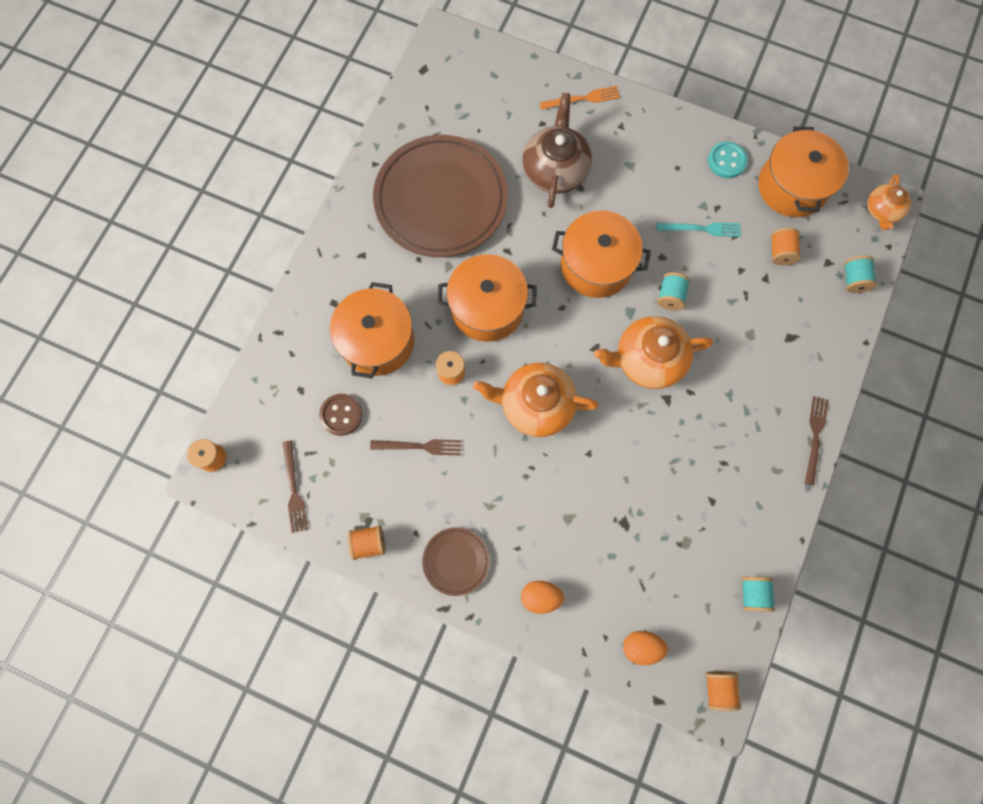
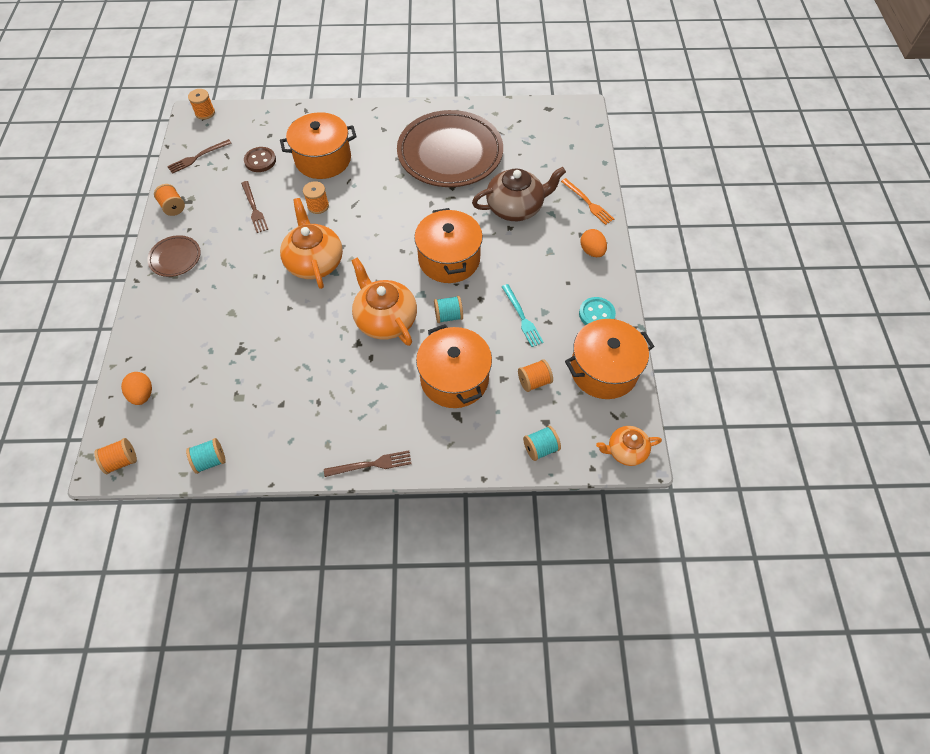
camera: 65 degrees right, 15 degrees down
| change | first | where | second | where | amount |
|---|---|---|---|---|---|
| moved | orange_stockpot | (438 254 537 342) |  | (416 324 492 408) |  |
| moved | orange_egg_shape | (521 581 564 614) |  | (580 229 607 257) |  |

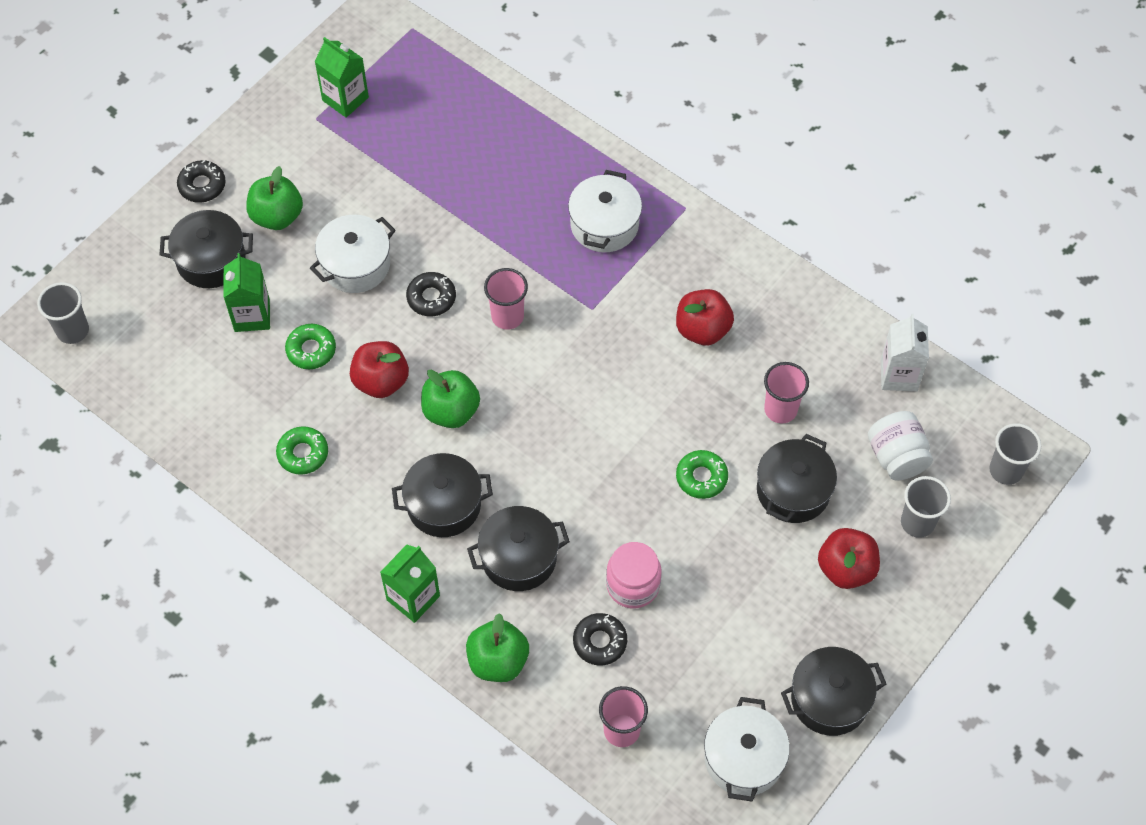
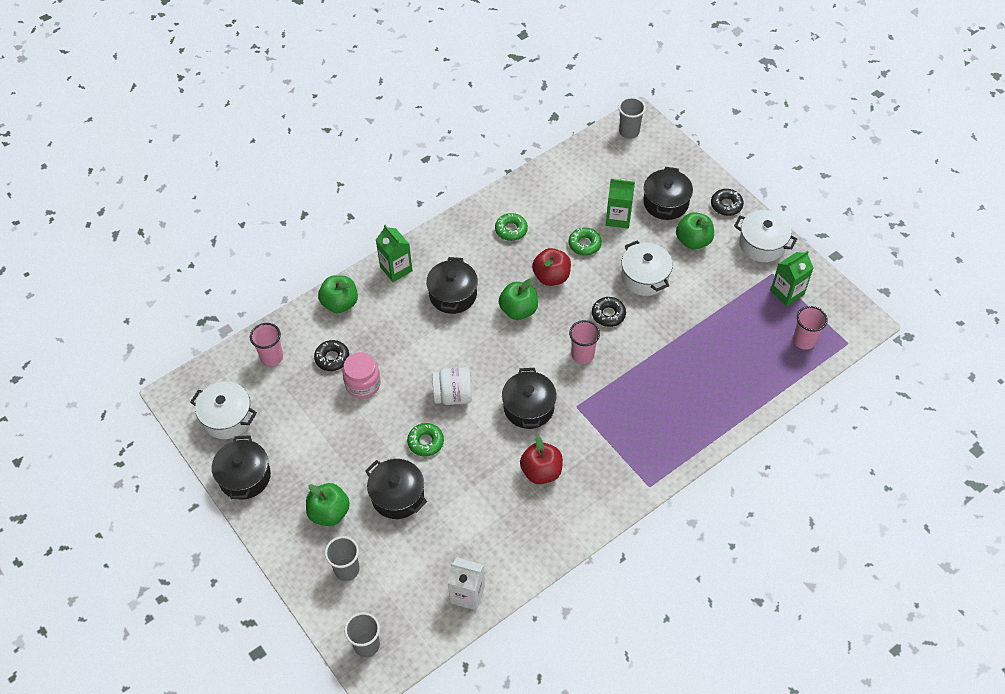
camera: 105 degrees right, 5 degrees down
| change | first | where | second | where | amount |
|---|---|---|---|---|---|
| moved | black_stockpot | (467 506 570 591) |  | (502 368 557 429) |  |
| moved | white_stockpot | (568 170 642 252) |  | (734 210 797 262) |  |
| moved | rose-pink_tumbler | (764 362 809 423) |  | (793 306 828 350) |  |
| moved | white_jar | (868 411 933 481) |  | (432 367 472 405) |  |
| recoloured | red_toy_apple | (818 528 880 589) | leaf-green_toy_apple | (306 483 350 526) |  |

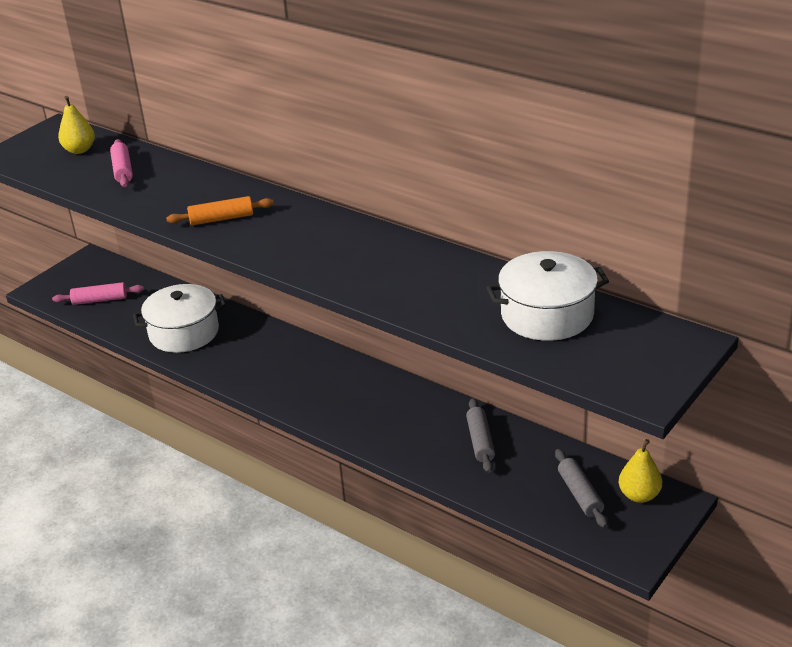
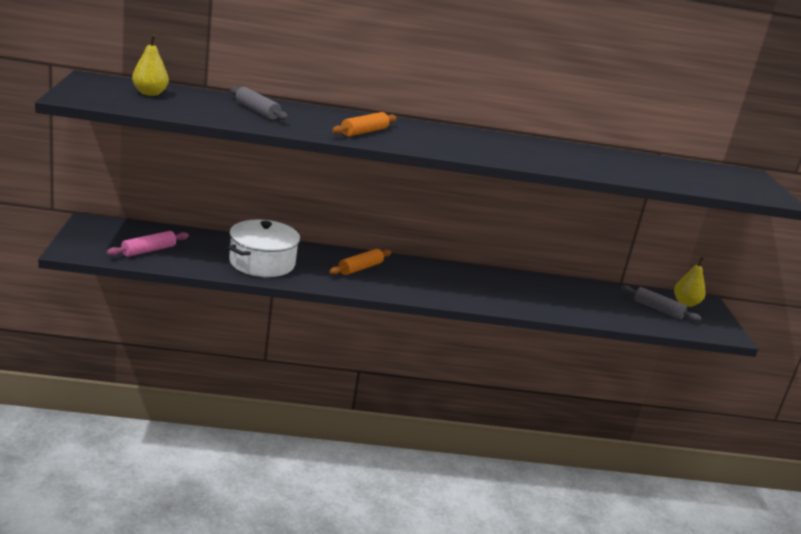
camera: 45 degrees left, 10 degrees down
| change | first | where | second | where | amount |
|---|---|---|---|---|---|
| removed | rose-pink_rolling_pin | (110 139 133 187) |  |  |  |
| removed | white_stockpot | (486 251 609 341) |  |  |  |
| added |  |  | orange_rolling_pin | (329 249 391 275) |  |
| moved | grey_rolling_pin | (466 398 495 473) |  | (230 87 288 120) |  |

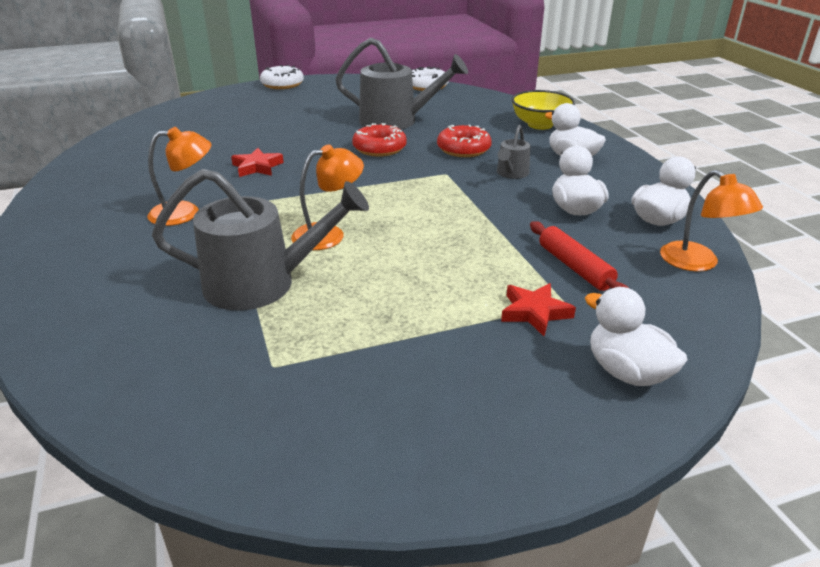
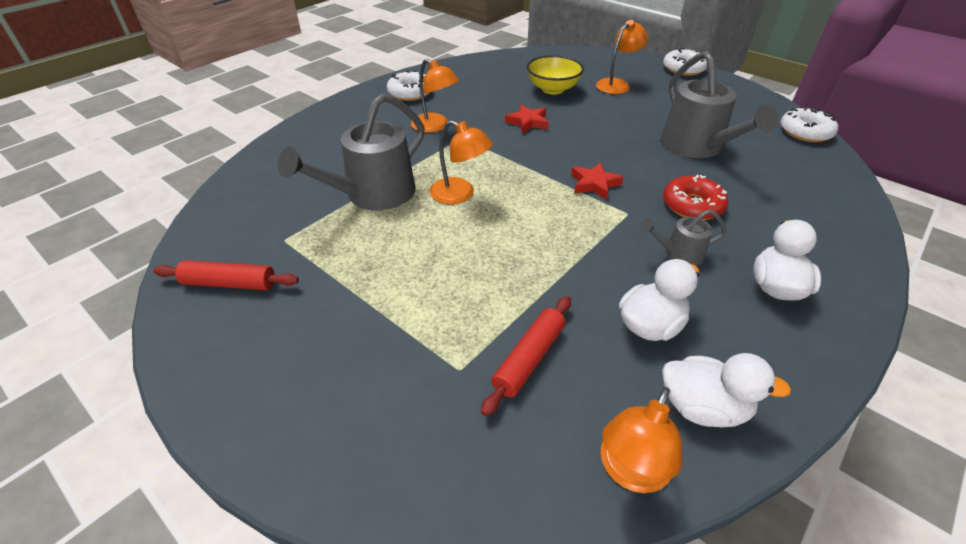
camera: 60 degrees right, 10 degrees up
| change | first | where | second | where | amount |
|---|---|---|---|---|---|
| removed | red_glazed_donut | (352 123 407 157) |  |  |  |
| removed | white_rubber_duck | (585 287 688 386) |  |  |  |
| added |  |  | red_rolling_pin | (153 260 299 290) |  |
| added |  |  | white_glazed_donut | (387 70 430 101) |  |
| added |  |  | orange_lamp | (596 20 648 94) |  |
| moved | red_five-pointed_star | (501 283 576 336) |  | (571 162 623 200) |  |
| moved | golden_serving_bowl | (511 90 575 130) |  | (527 55 584 94) |  |
| turned | grey_watering_can | (152 169 369 310) |  | (277 93 425 210) | 75 degrees clockwise |

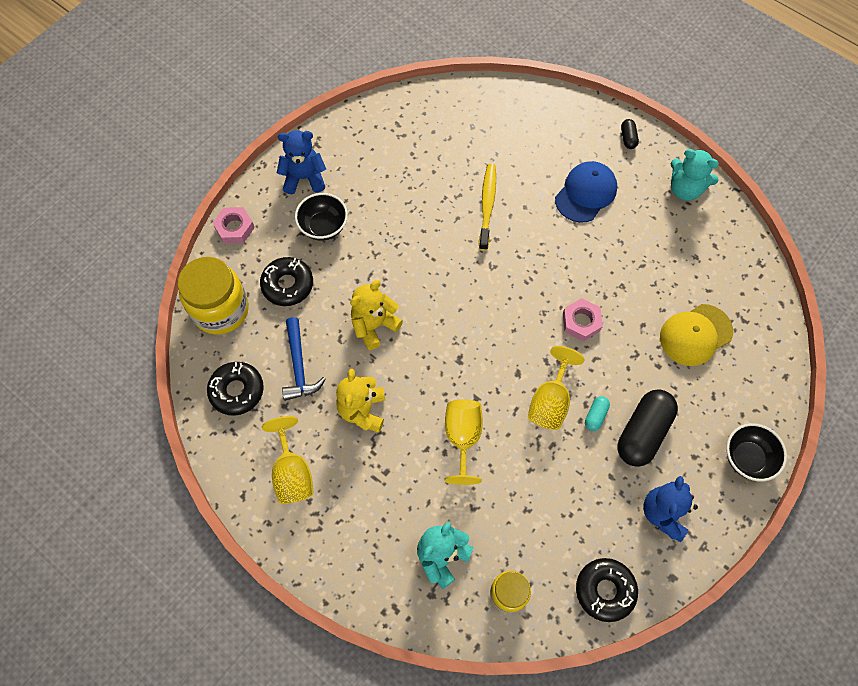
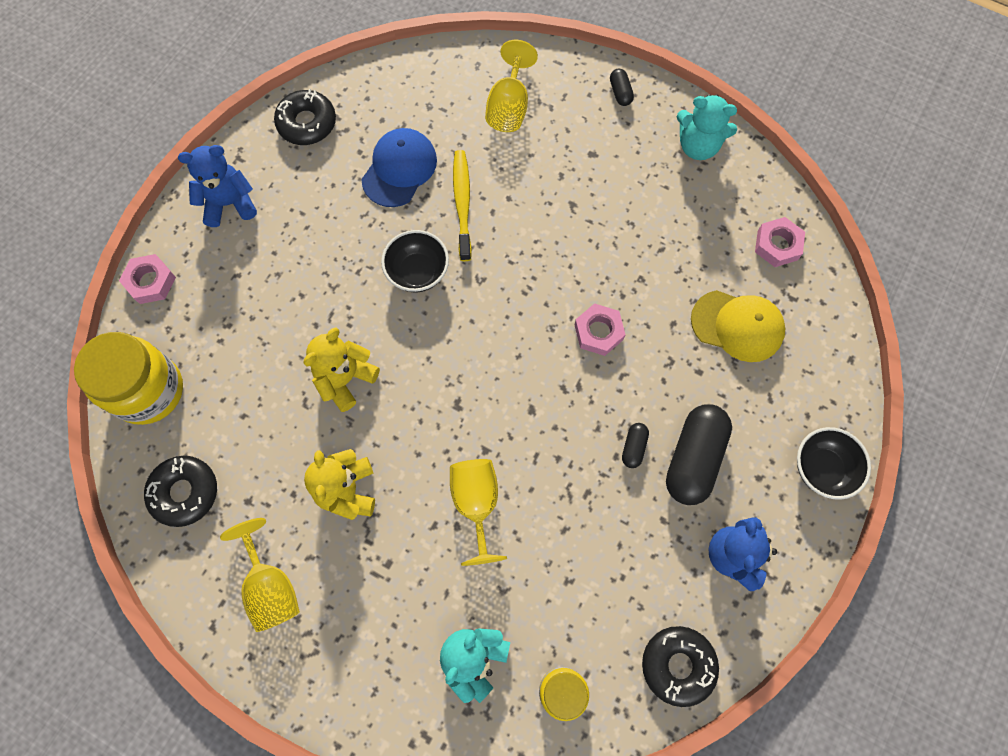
camera: 10 degrees left, 5 degrees up
| change | first | where | second | where | amount |
|---|---|---|---|---|---|
| removed | blue_hammer | (282 317 326 401) |  |  |  |
| added |  |  | rose-pink_hex_nut | (755 217 805 267) |  |
| moved | black_glazed_donut | (260 257 313 306) |  | (274 89 336 145) |  |
| moved | black_serving_bowl | (295 193 348 240) |  | (381 230 449 293) |  |
| moved | golden_wine_glass | (528 346 584 430) |  | (485 40 538 132) |  |
| moved | blue_baseball_cap | (555 161 617 222) |  | (361 128 437 207) |  |
| recoloured | aqua_capsule | (585 396 610 431) | black_capsule | (622 423 649 468) |  |
| turned | golden_baseball_cap | (660 304 733 366) |  | (691 290 785 362) | 120 degrees counterclockwise |

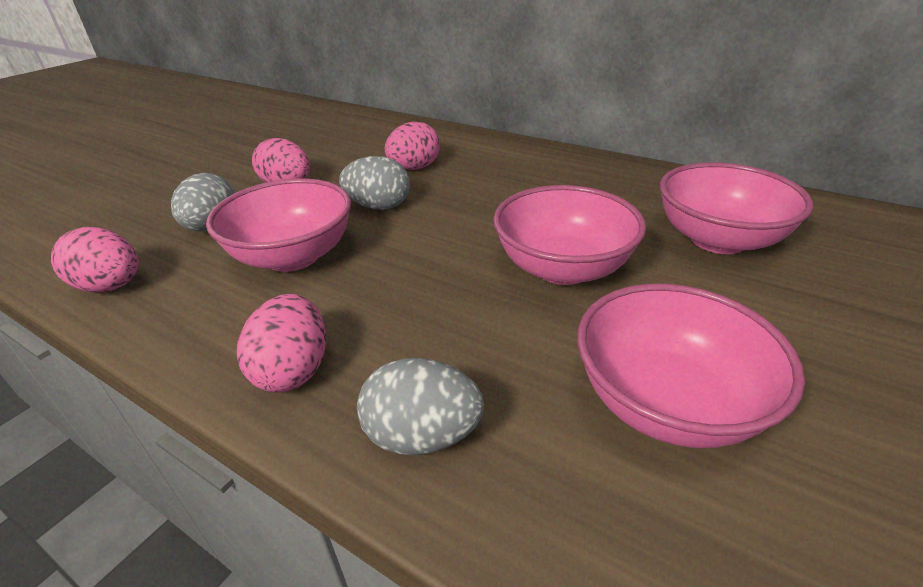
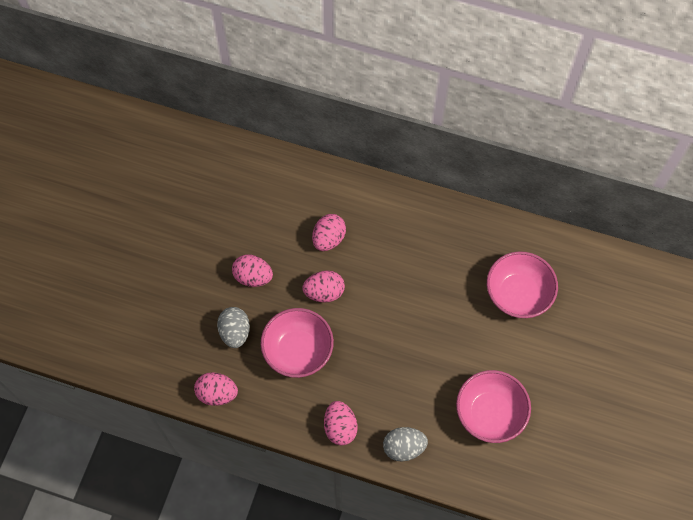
camera: 15 degrees left, 30 degrees up
| change | first | where | second | where | amount |
|---|---|---|---|---|---|
| removed | rose-pink_serving_bowl | (493 185 646 285) |  |  |  |
| recoloured | grey_egg_shape | (339 156 410 210) | rose-pink_egg_shape | (303 271 345 302) |  |

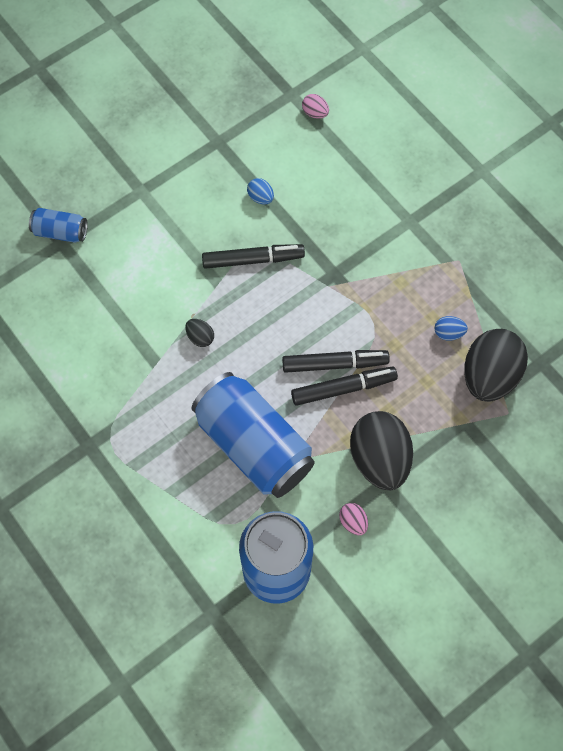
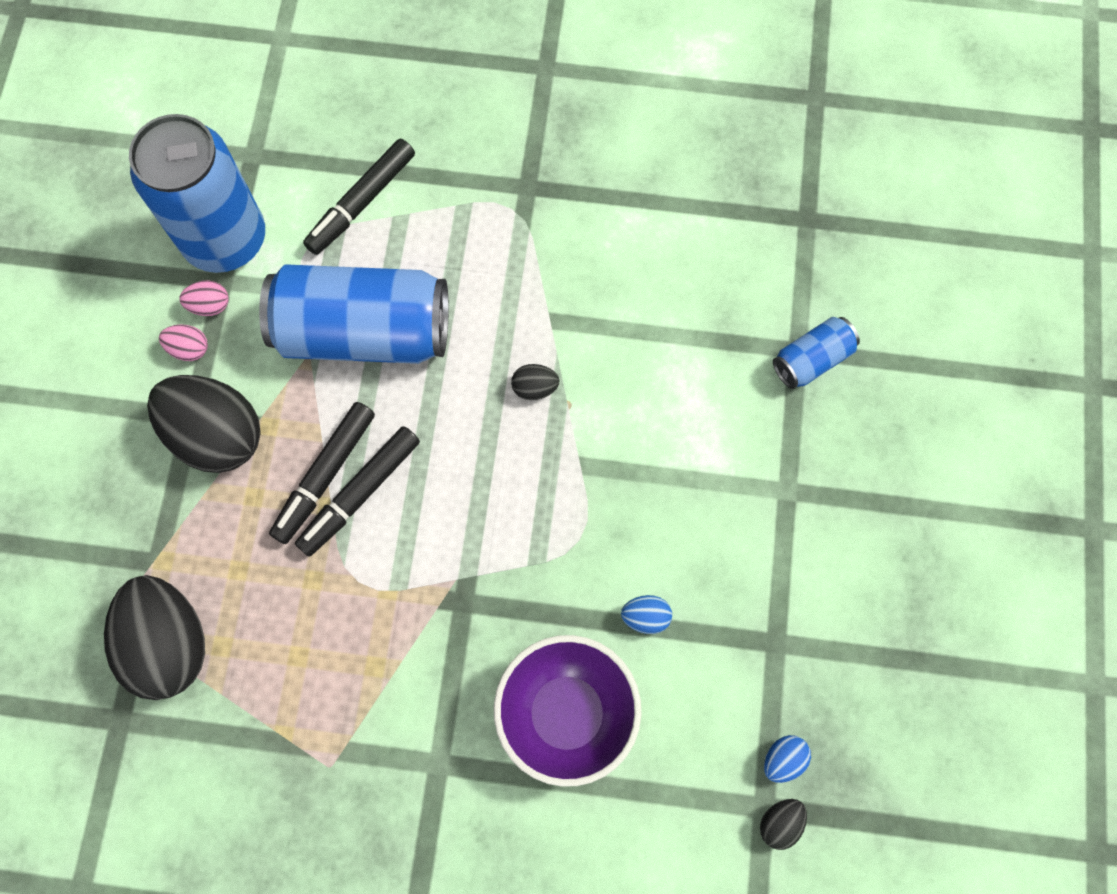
camera: 135 degrees right, 5 degrees up
| change | first | where | second | where | amount |
|---|---|---|---|---|---|
| added |  |  | purple_serving_bowl | (494 635 642 787) |  |
| added |  |  | black_egg_shape | (760 799 807 850) |  |
| moved | black_marker | (202 244 305 269) |  | (303 139 415 255) |  |
| moved | rose-pink_egg_shape | (302 94 329 119) |  | (179 281 229 316) |  |
| moved | blue_egg_shape | (434 316 468 341) |  | (764 735 811 783) |  |

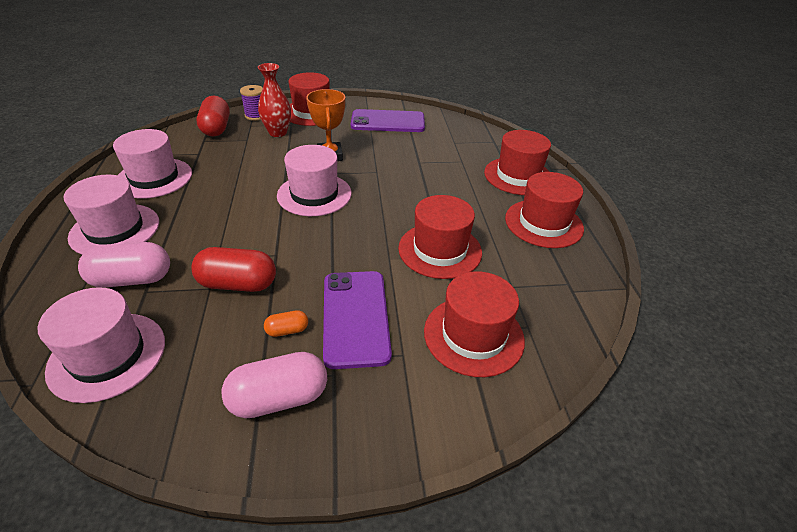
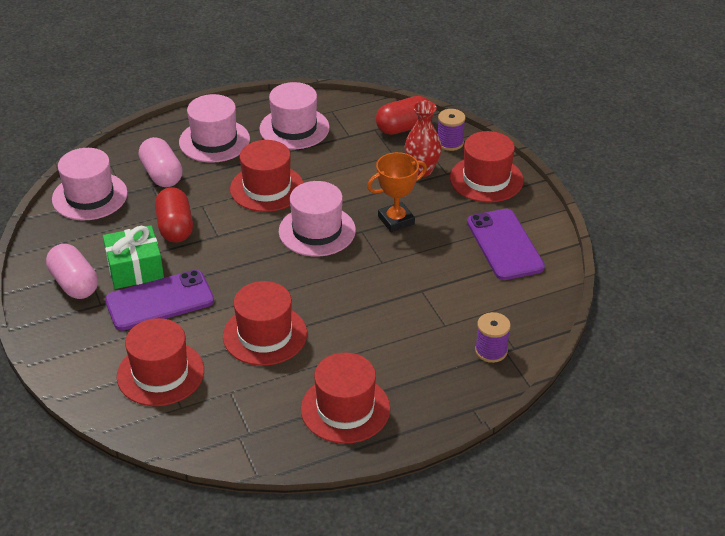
camera: 75 degrees right, 0 degrees up
| change | first | where | second | where | amount |
|---|---|---|---|---|---|
| added |  |  | purple_reel_of_thread | (475 312 511 363) |  |
| moved | red_top_hat | (484 130 551 195) |  | (230 140 304 212) |  |
| replaced | orange_capsule | (264 310 308 337) | leaf-green_present | (103 225 164 289) |  |

